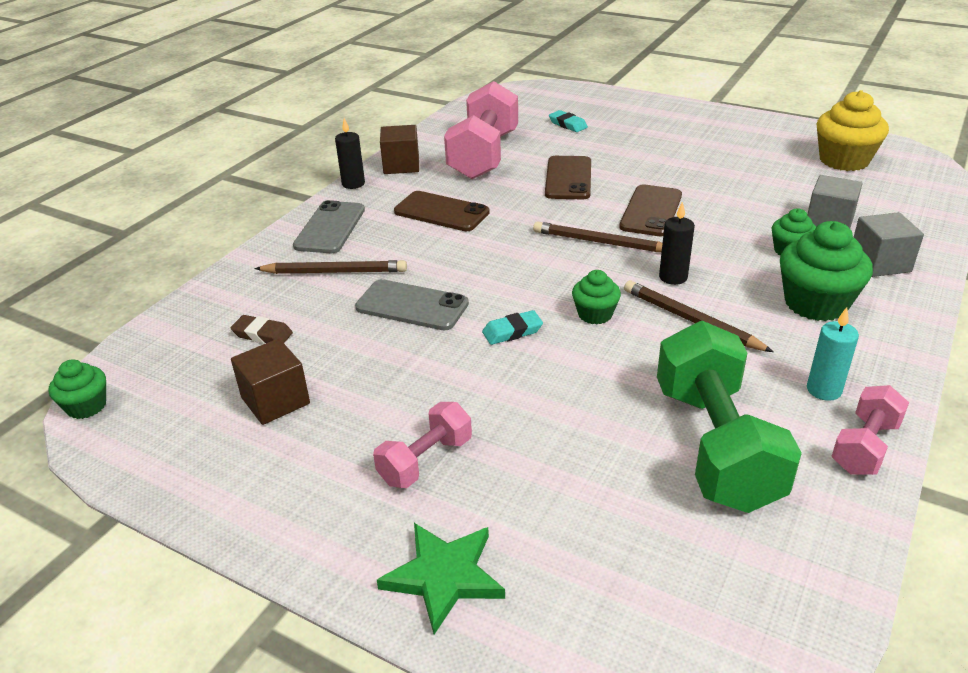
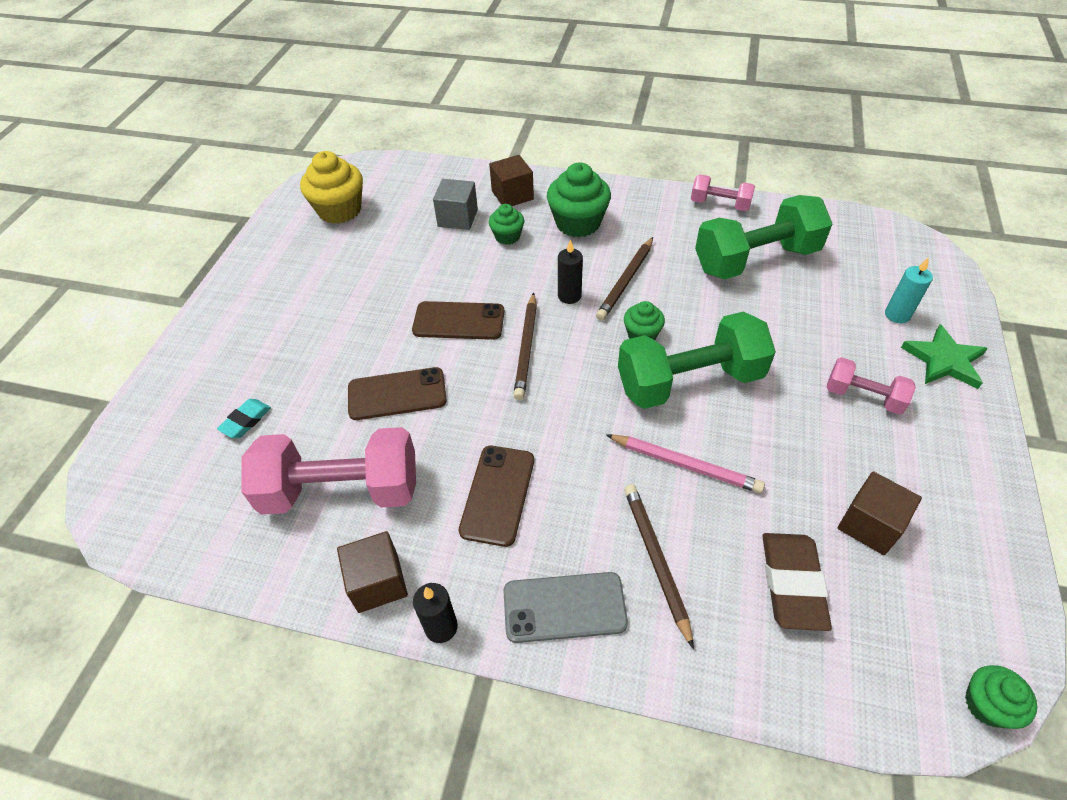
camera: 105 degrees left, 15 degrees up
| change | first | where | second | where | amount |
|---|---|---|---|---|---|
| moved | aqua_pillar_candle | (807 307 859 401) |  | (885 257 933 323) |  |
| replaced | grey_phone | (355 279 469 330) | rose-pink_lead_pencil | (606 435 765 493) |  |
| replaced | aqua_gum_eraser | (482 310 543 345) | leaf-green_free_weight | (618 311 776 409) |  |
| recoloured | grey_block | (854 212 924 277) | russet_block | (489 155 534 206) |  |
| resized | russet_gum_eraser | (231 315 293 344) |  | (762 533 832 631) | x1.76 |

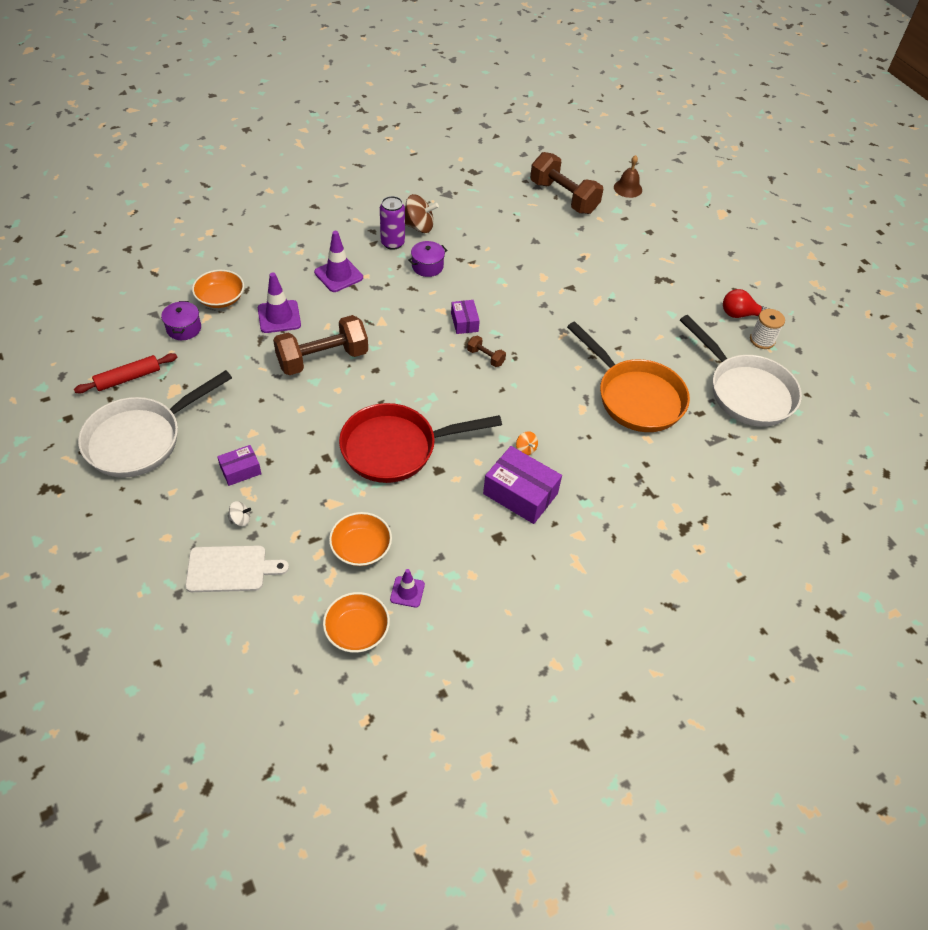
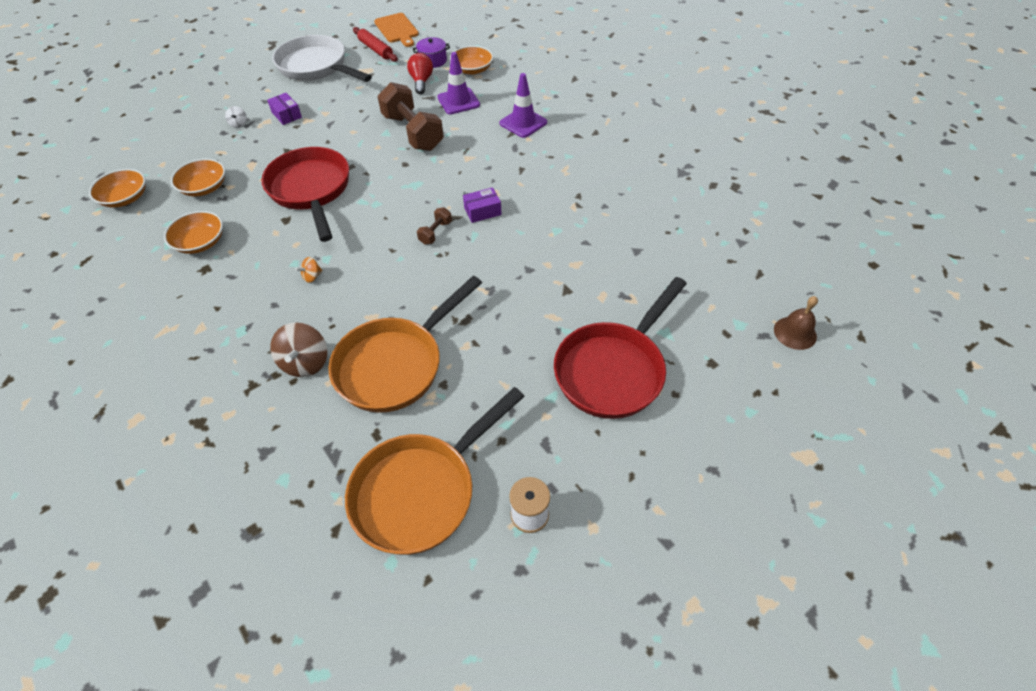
camera: 85 degrees right, 0 degrees up
| change | first | where | second | where | amount |
|---|---|---|---|---|---|
| removed | white_bread_board | (185 545 289 592) |  |  |  |
| removed | purple_tin | (380 196 405 250) |  |  |  |
| removed | purple_road_cone | (390 569 425 608) |  |  |  |
| removed | purple_stockpot | (408 241 447 277) |  |  |  |
| removed | purple_package | (483 446 562 524) |  |  |  |
| removed | russet_free_weight | (530 152 603 214) |  |  |  |
| added |  |  | orange_serving_bowl | (164 211 223 254) |  |
| added |  |  | orange_bread_board | (374 13 419 47) |  |
| added |  |  | red_pan | (554 277 687 419) |  |
| moved | russet_whirligig | (405 194 439 233) |  | (270 322 327 377) |  |
| moved | red_bulb | (723 289 769 318) |  | (407 53 433 94) |  |
| recoloured | white_pan | (680 315 802 427) | orange_pan | (345 387 525 555) |  |

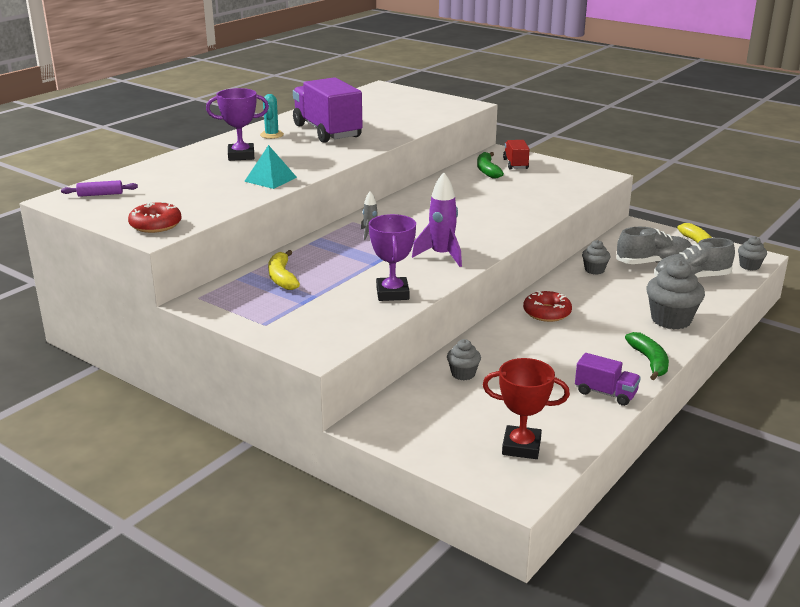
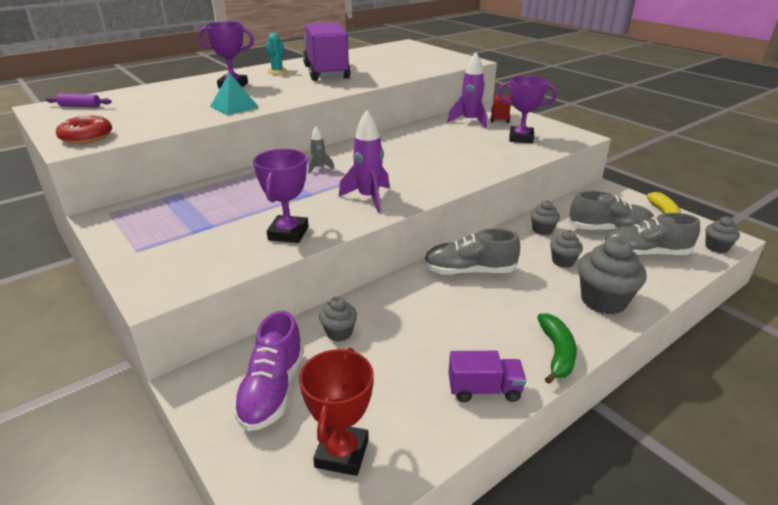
camera: 15 degrees right, 5 degrees up
| change | first | where | second | where | amount |
|---|---|---|---|---|---|
| removed | golden_banana_fruit | (268 250 300 290) |  |  |  |
| added |  |  | purple_sneaker | (233 311 304 431) |  |
| added |  |  | purple_award_cup | (498 76 557 143) |  |
| added |  |  | grey_muffin | (550 230 583 268) |  |
| replaced | leaf-green_banana_fruit | (477 152 504 179) | purple_rocket | (447 52 487 129) |  |
| replaced | red_glazed_donut | (523 291 572 322) | grey_sneaker | (423 228 520 275) |  |
| turned | red_award_cup | (483 358 570 459) |  | (299 348 374 476) | 75 degrees clockwise |
| turned | purple_lorry | (575 353 641 406) |  | (448 351 526 402) | 45 degrees counterclockwise |

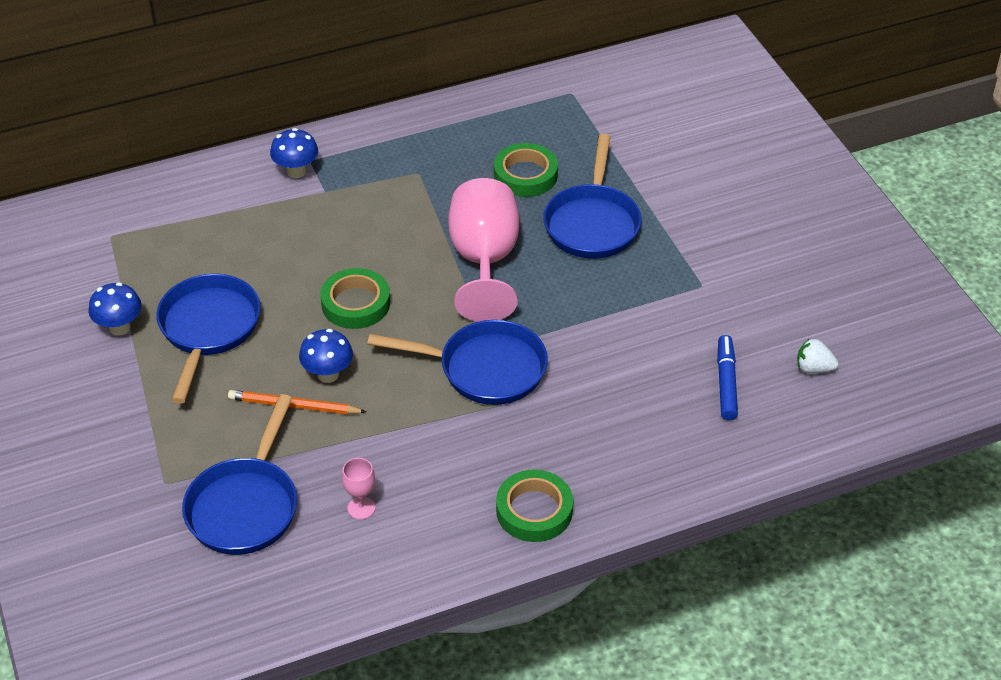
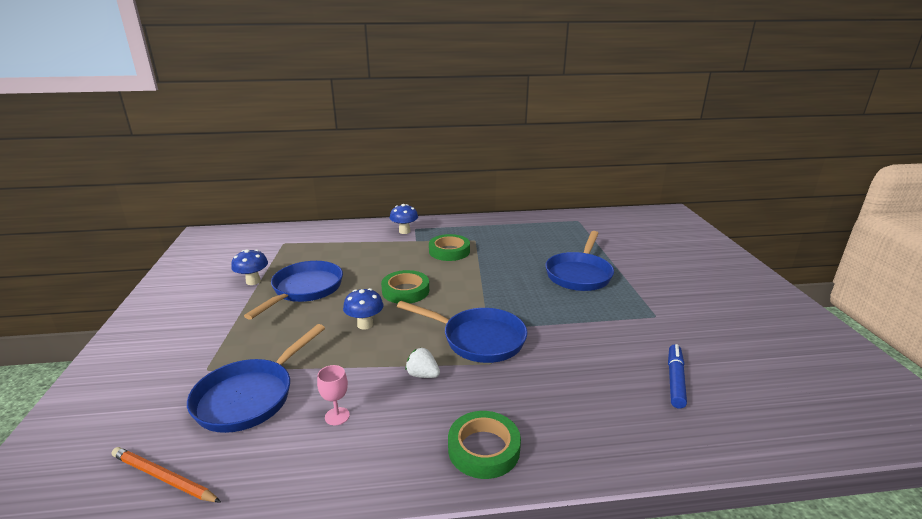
camera: 15 degrees right, 20 degrees down
| change | first | where | second | where | amount |
|---|---|---|---|---|---|
| removed | rose-pink_wine_glass | (448 178 519 322) |  |  |  |
| moved | orange_lead_pencil | (228 390 366 414) |  | (111 447 221 502) |  |
| moved | leaf-green_roll_of_tape | (494 143 558 197) |  | (429 234 470 261) |  |
| moved | white_berry | (797 339 839 374) |  | (405 348 440 378) |  |

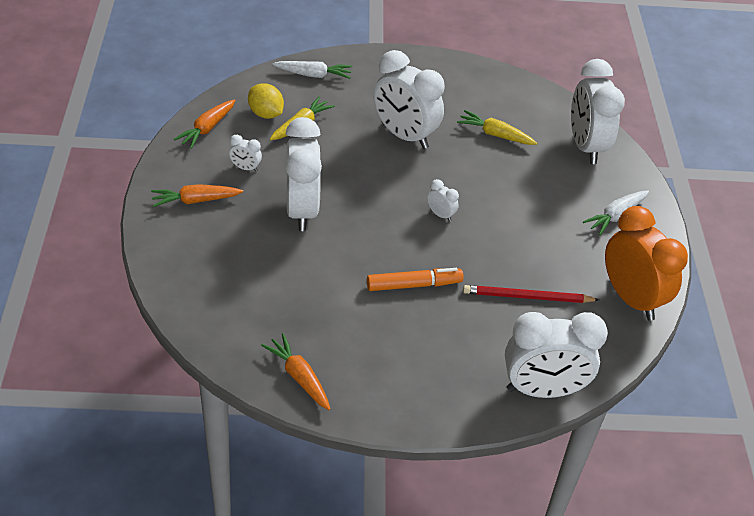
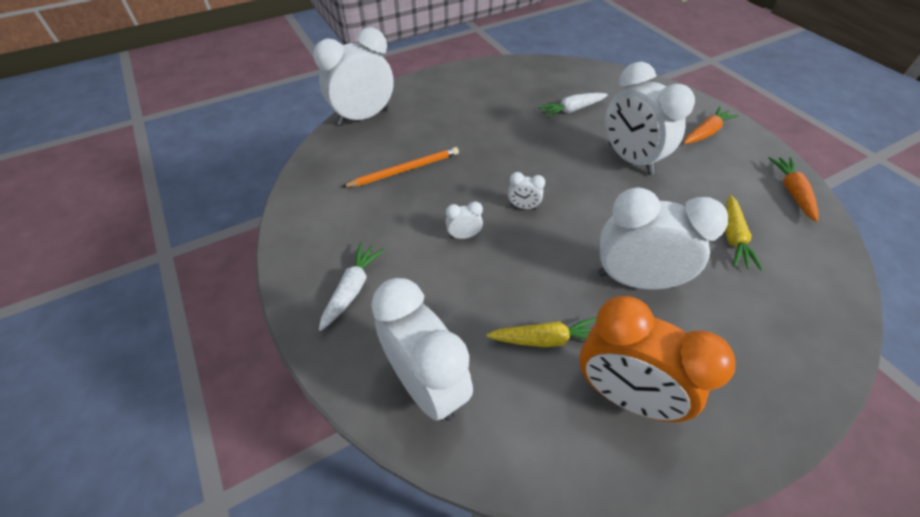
camera: 155 degrees right, 5 degrees up
| change | first | where | second | where | amount |
|---|---|---|---|---|---|
| removed | golden_lemon | (248 83 284 119) |  |  |  |
| removed | orange_root_vegetable | (261 333 330 410) |  |  |  |
| removed | orange_marker | (367 268 463 291) |  |  |  |
| moved | white_clock | (229 135 262 172) |  | (446 201 483 239) |  |
| moved | white_root_vegetable | (272 61 352 79) |  | (538 93 608 119) |  |
| moved | orange_clock | (605 206 688 321) |  | (579 296 736 422) |  |
| recoloured | red_lead_pencil | (463 285 599 303) | orange_lead_pencil | (342 147 459 187) |  |

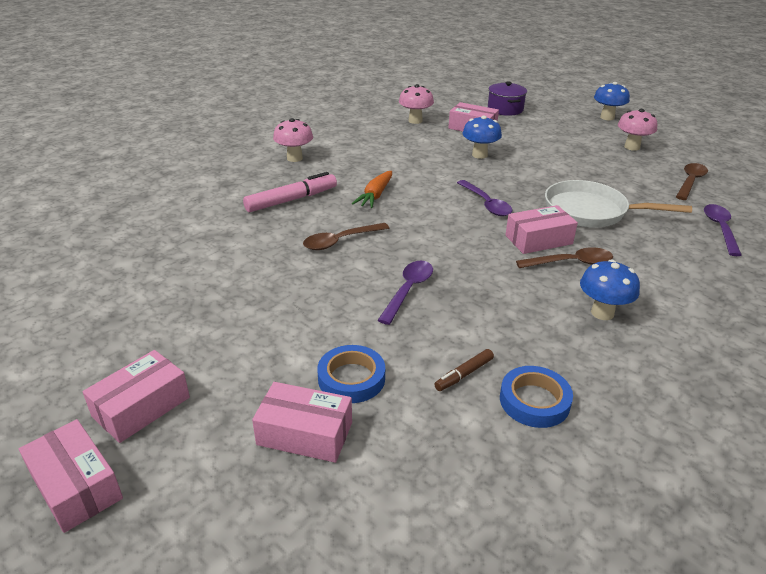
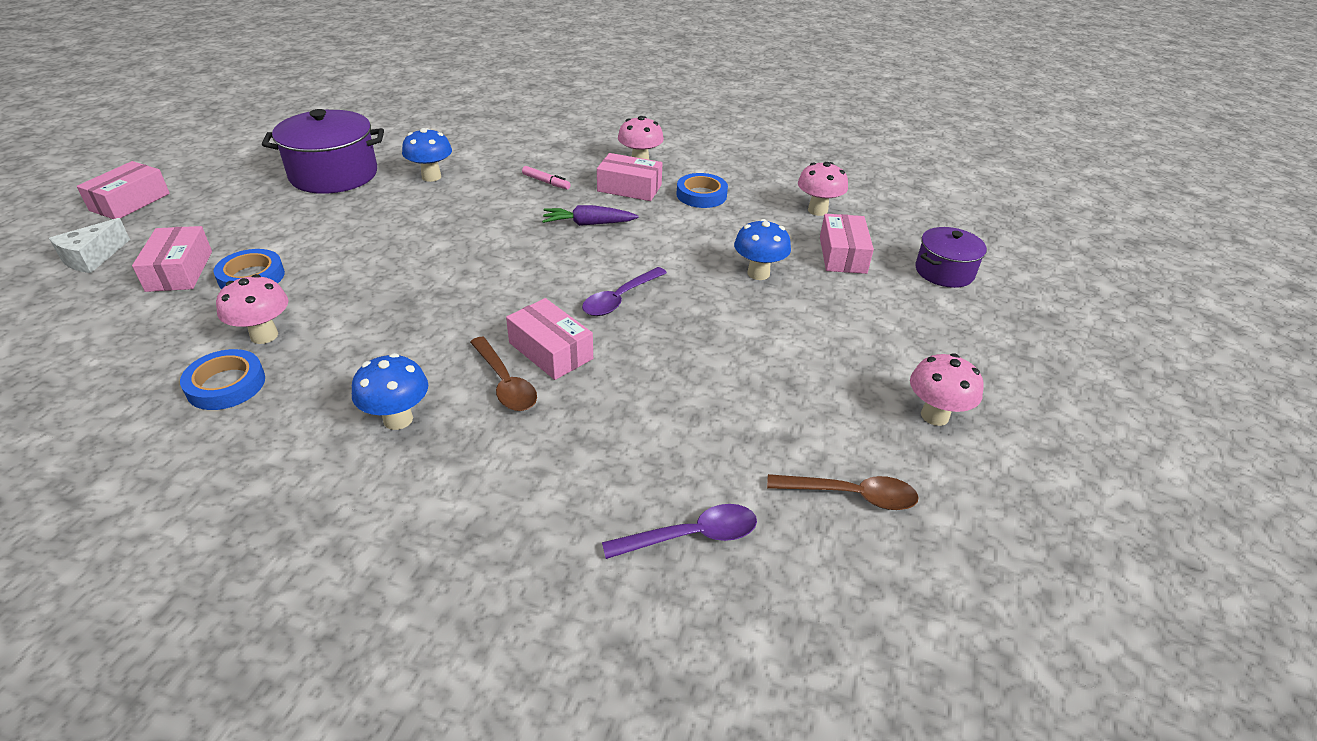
camera: 65 degrees right, 5 degrees up
| change | first | where | second | where | amount |
|---|---|---|---|---|---|
| removed | russet_teaspoon | (303 223 389 250) |  |  |  |
| removed | purple_teaspoon | (378 261 433 325) |  |  |  |
| removed | white_pan | (545 180 692 228) |  |  |  |
| added |  |  | white_piece_of_cheese | (49 218 130 273) |  |
| added |  |  | purple_stockpot | (262 109 384 194) |  |
| added |  |  | blue_roll_of_tape | (677 173 728 208) |  |
| moved | rose-pink_package | (82 350 190 443) |  | (597 153 663 201) |  |
| moved | blue_toadstool | (594 82 630 120) |  | (402 128 452 182) |  |
| replaced | russet_marker | (434 349 494 391) | rose-pink_toadstool | (216 274 288 344) |  |
| recoloured | orange_root_vegetable | (352 171 392 208) | purple_root_vegetable | (542 205 639 226) |  |
| resized | rose-pink_marker | (243 172 337 212) |  | (522 166 571 189) | x0.53 |

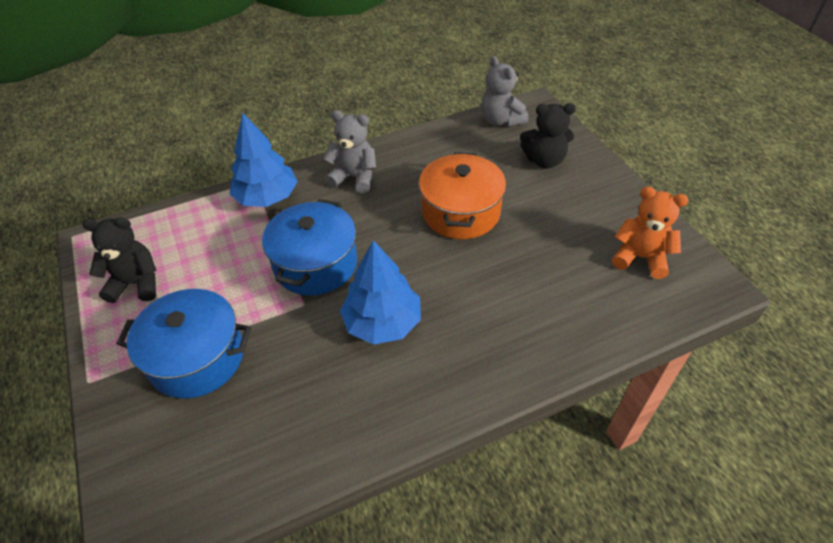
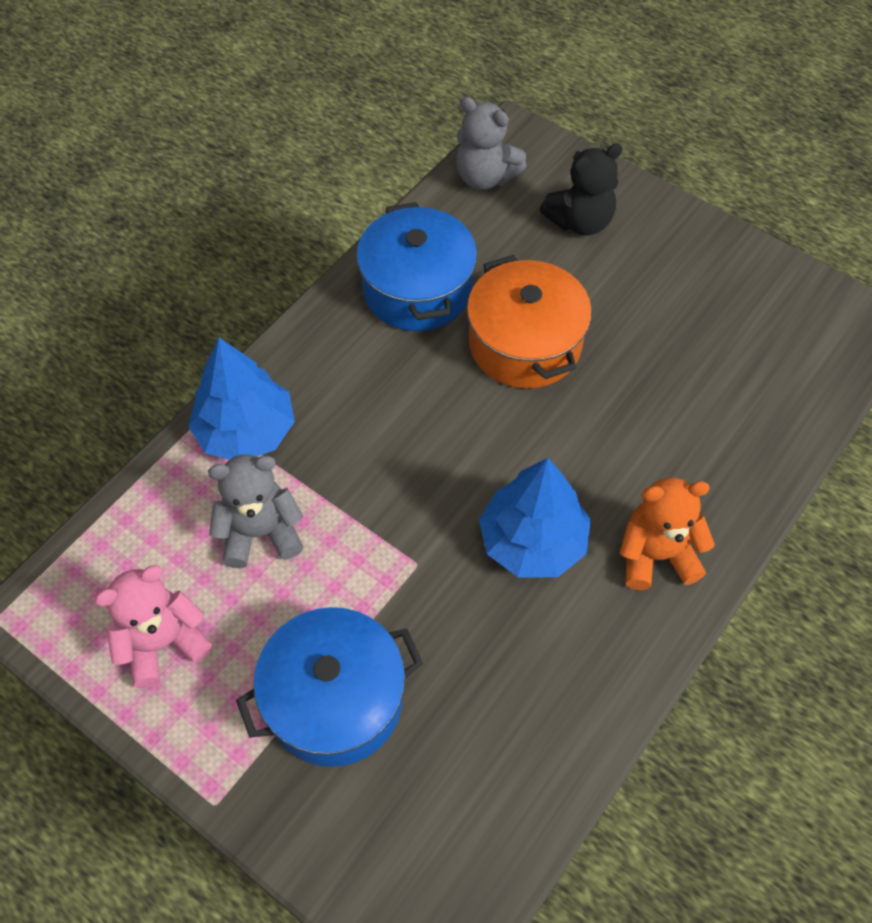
camera: 30 degrees left, 10 degrees up
| change | first | where | second | where | amount |
|---|---|---|---|---|---|
| moved | blue_stockpot | (262 199 357 296) |  | (356 202 477 331) |  |
| moved | grey_teddy | (323 110 376 193) |  | (208 454 303 568) |  |
| moved | orange_teddy | (612 187 689 279) |  | (620 478 715 590) |  |
| recoloured | black_teddy | (82 217 157 303) | rose-pink_teddy | (94 565 212 688) |  |

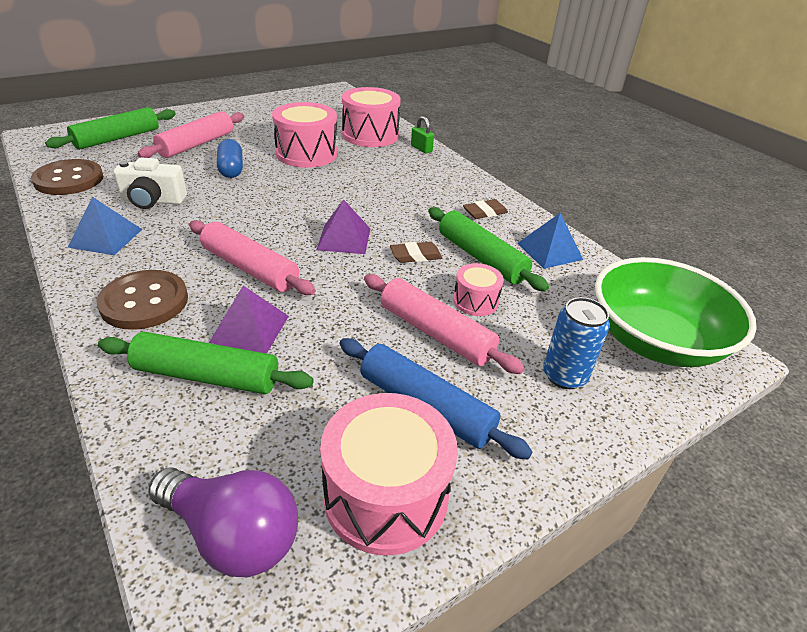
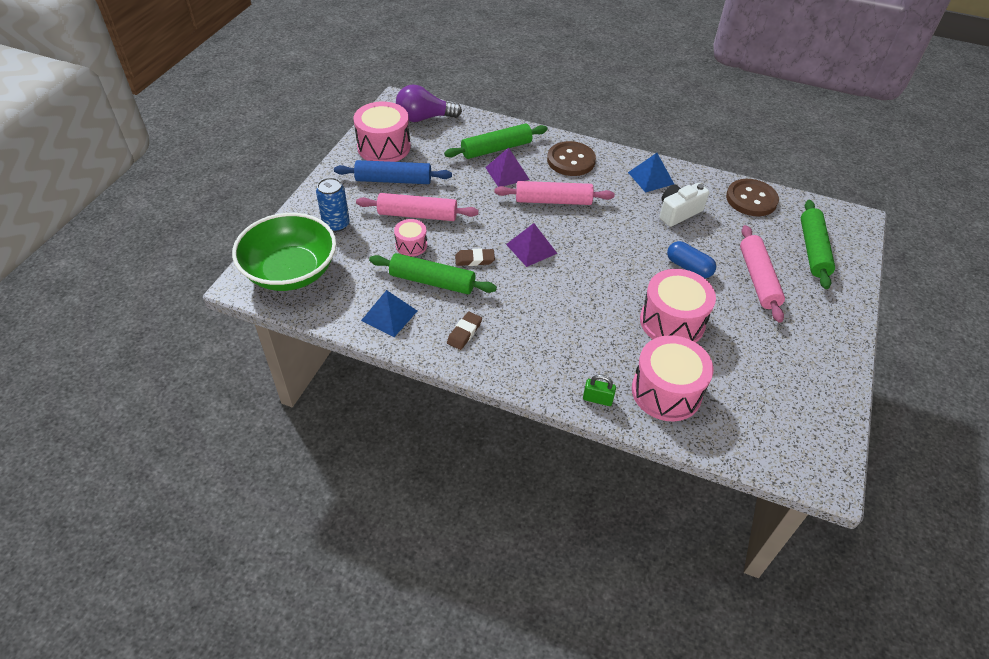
camera: 145 degrees right, 10 degrees up
| change | first | where | second | where | amount |
|---|---|---|---|---|---|
| turned | russet_gum_eraser | (390 242 443 263) |  | (455 248 495 266) | 45 degrees clockwise |

